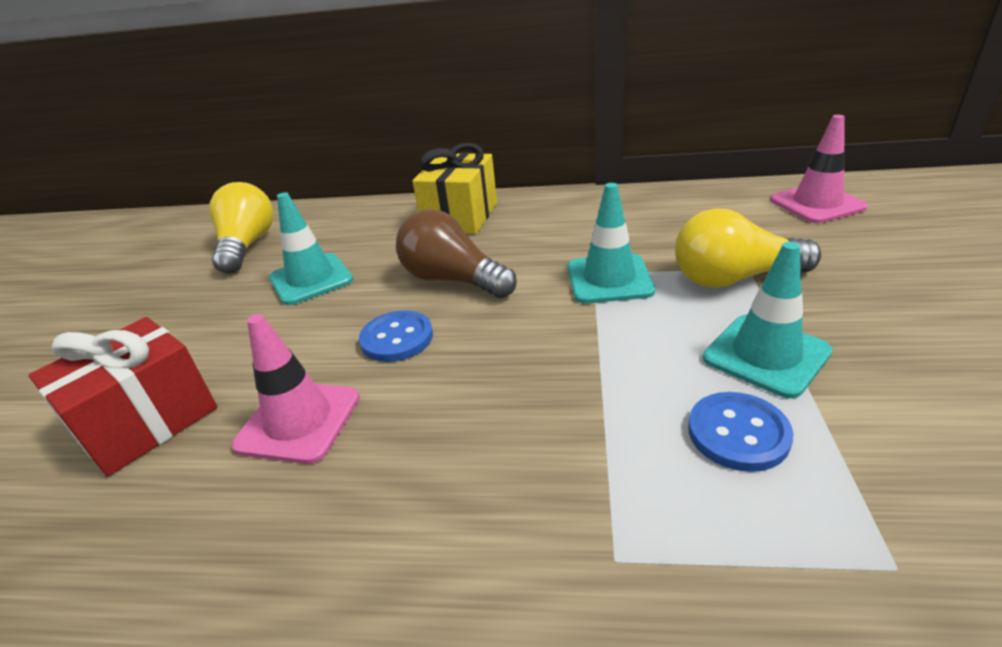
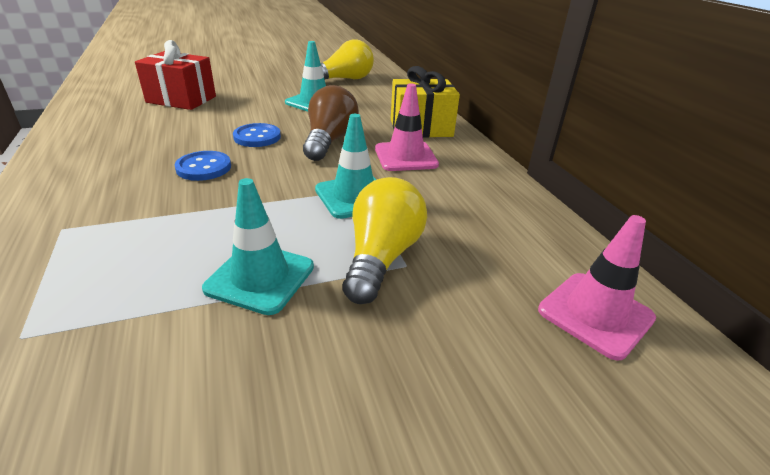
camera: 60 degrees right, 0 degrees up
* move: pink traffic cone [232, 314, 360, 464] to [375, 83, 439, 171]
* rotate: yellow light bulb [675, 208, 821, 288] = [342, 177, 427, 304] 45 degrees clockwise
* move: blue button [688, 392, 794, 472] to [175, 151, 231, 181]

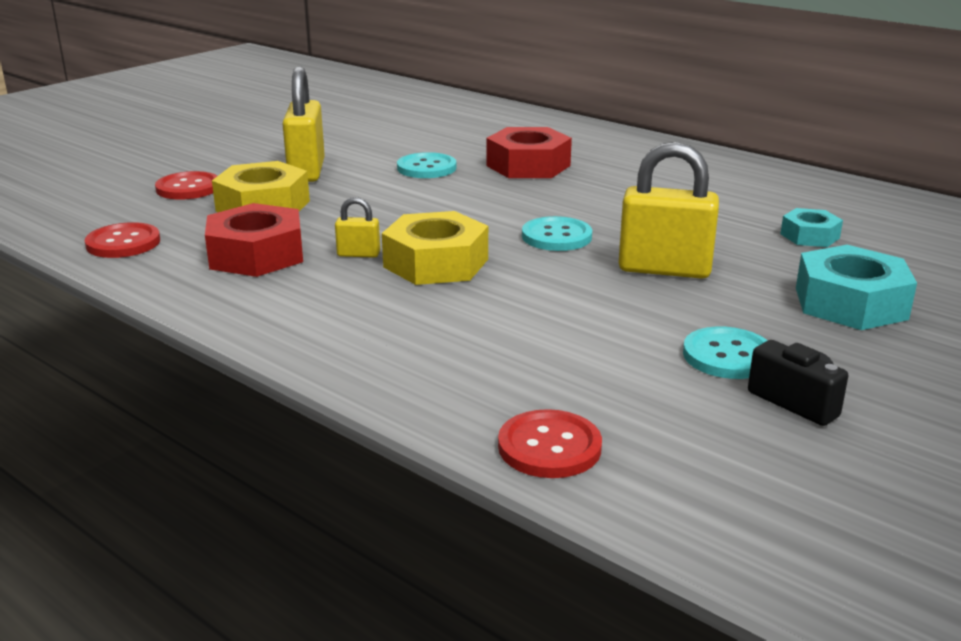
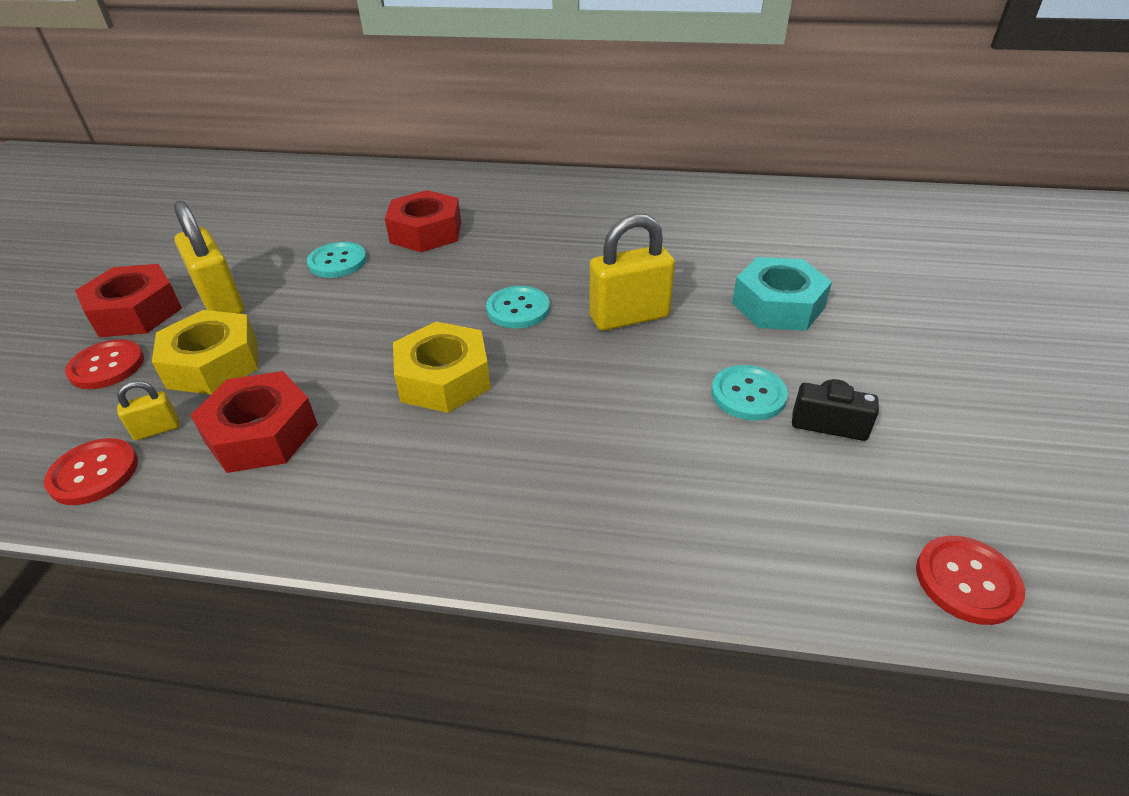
camera: 30 degrees left, 15 degrees up
* move: yellow padlock [335, 197, 380, 258] to [117, 381, 180, 440]
* move: red button [498, 409, 602, 478] to [916, 536, 1025, 625]
* delete: turquoise nut [780, 208, 843, 247]
* insert: red nut [75, 264, 182, 337]

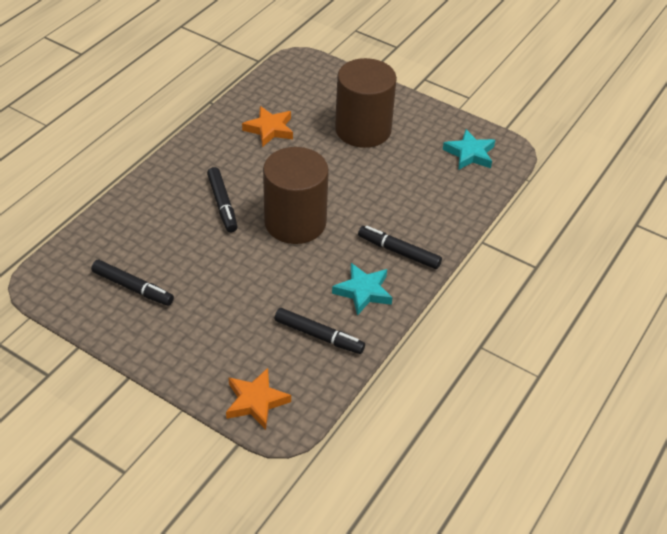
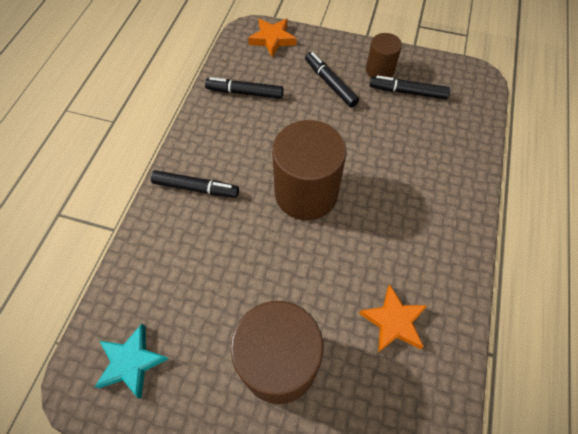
camera: 165 degrees right, 15 degrees up
* move: black marker [207, 167, 238, 232] to [305, 52, 359, 108]
* delete: turquoise star [332, 263, 392, 316]
* insert: brown cylinder [366, 33, 402, 77]

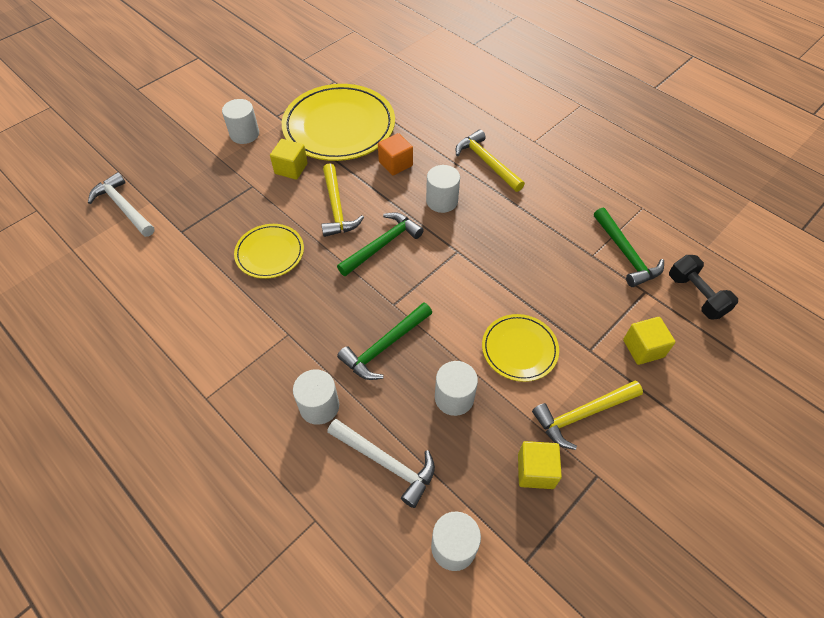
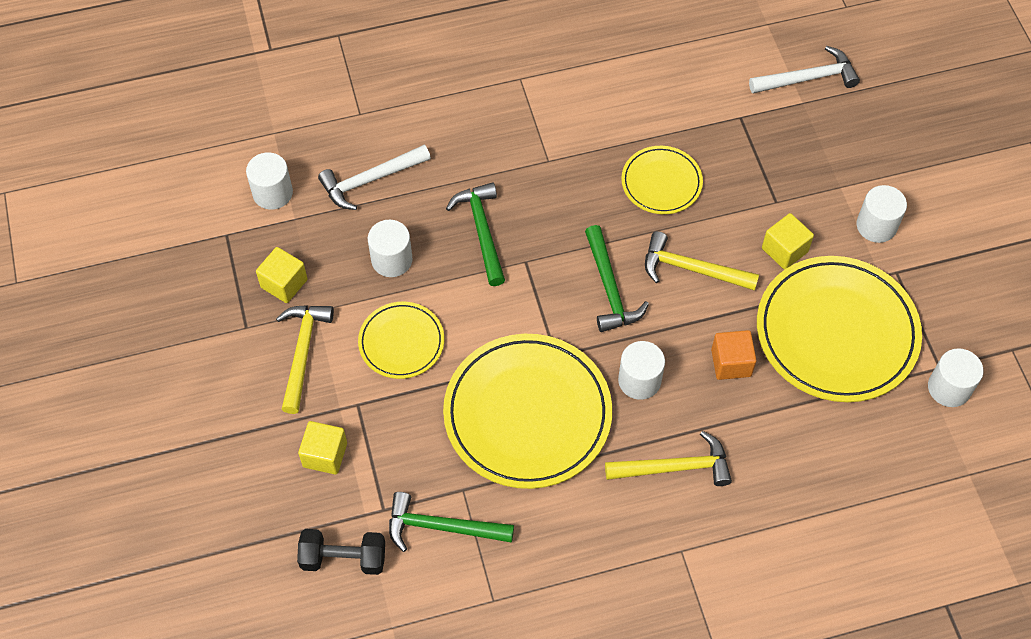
camera: 120 degrees right, 5 degrees up
* move: white cylinder [293, 369, 339, 425] to [928, 348, 984, 407]
* insert: yellow plate [443, 334, 612, 489]

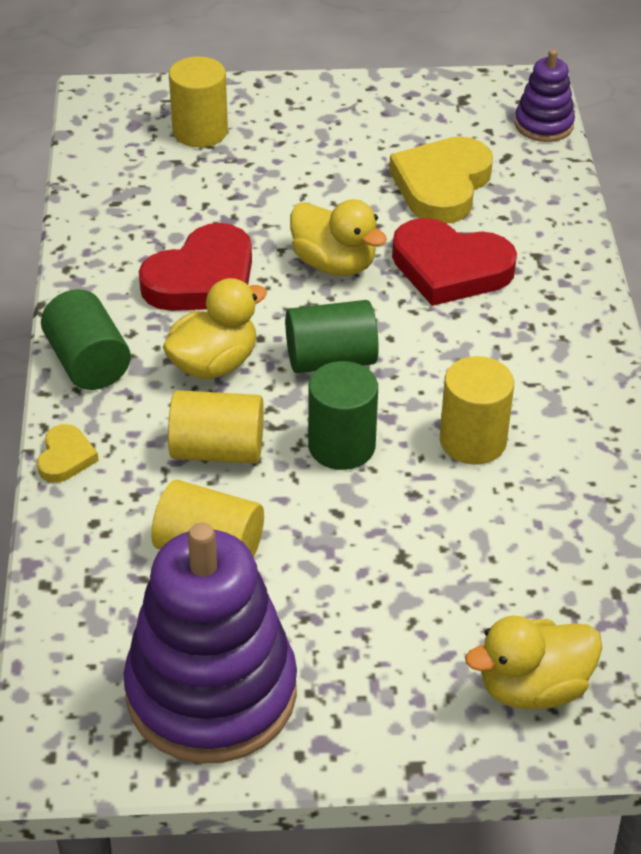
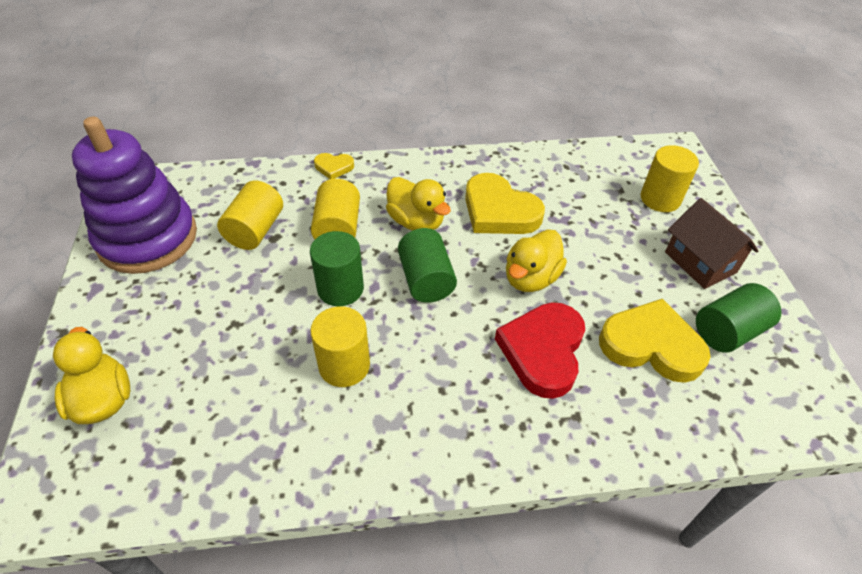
camera: 85 degrees right, 5 degrees up
* move: green cylinder [41, 289, 131, 390] to [696, 283, 782, 353]
* recolor: red heart [139, 223, 252, 311] to yellow heart [465, 173, 545, 234]
* delete: purple stacking toy [514, 49, 575, 142]
* insert: brown house [665, 198, 759, 289]

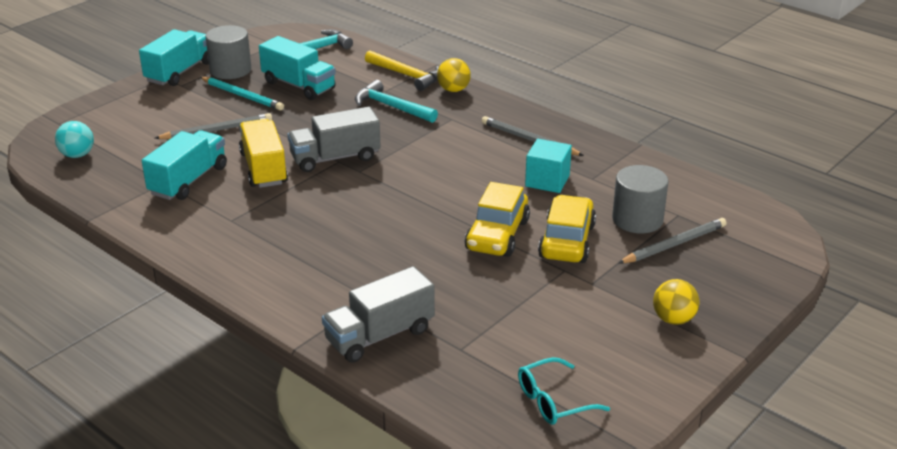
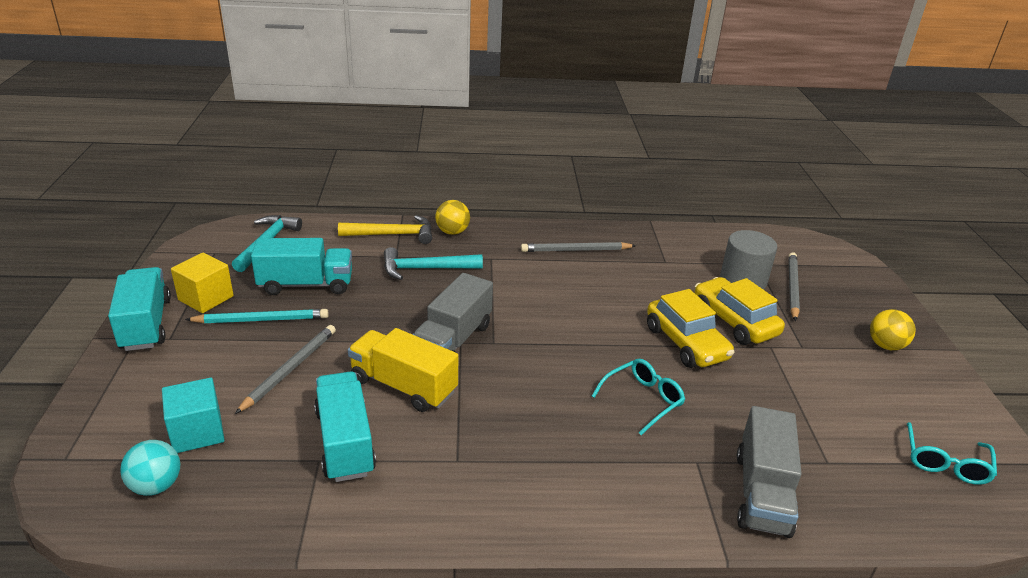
camera: 45 degrees left, 0 degrees up
* replace: grey cylinder [205, 25, 252, 79] to yellow cube [171, 253, 234, 313]
* move: turquoise cube [525, 139, 572, 193] to [162, 378, 224, 453]
* insert: turquoise glasses [592, 358, 685, 435]

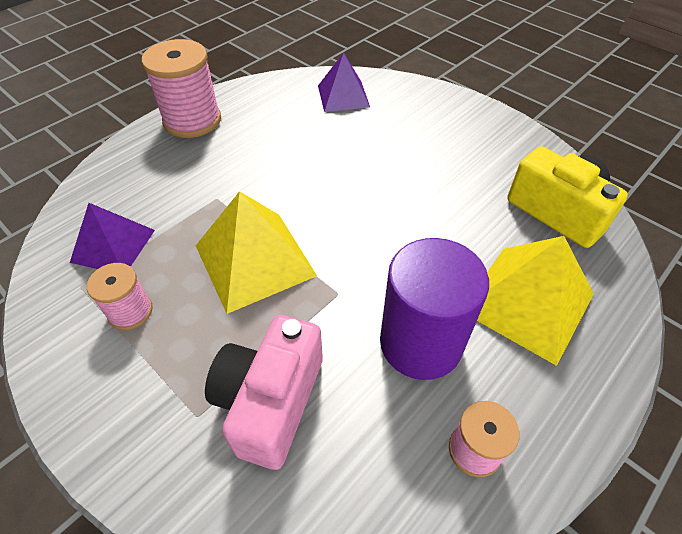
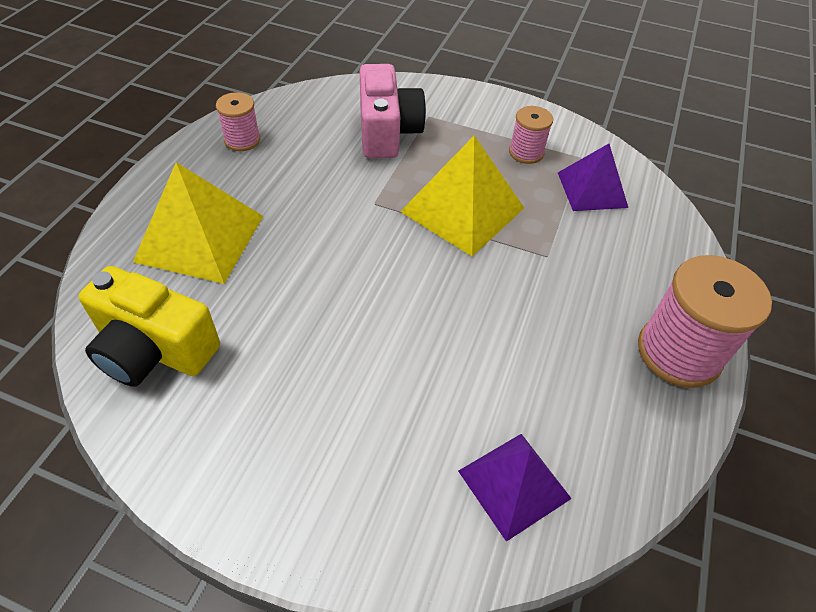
camera: 155 degrees right, 0 degrees up
* delete: purple cylinder [380, 238, 489, 380]

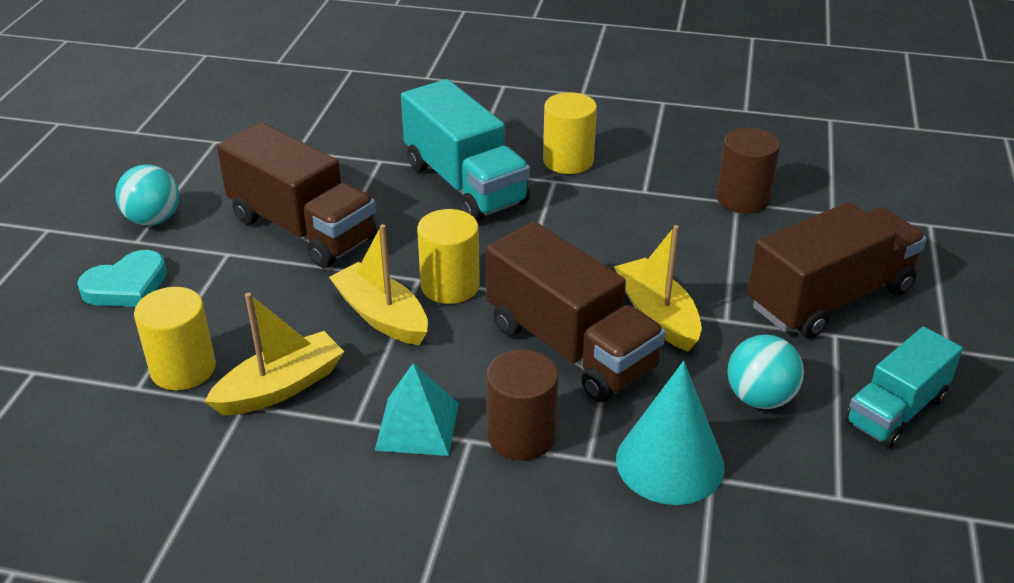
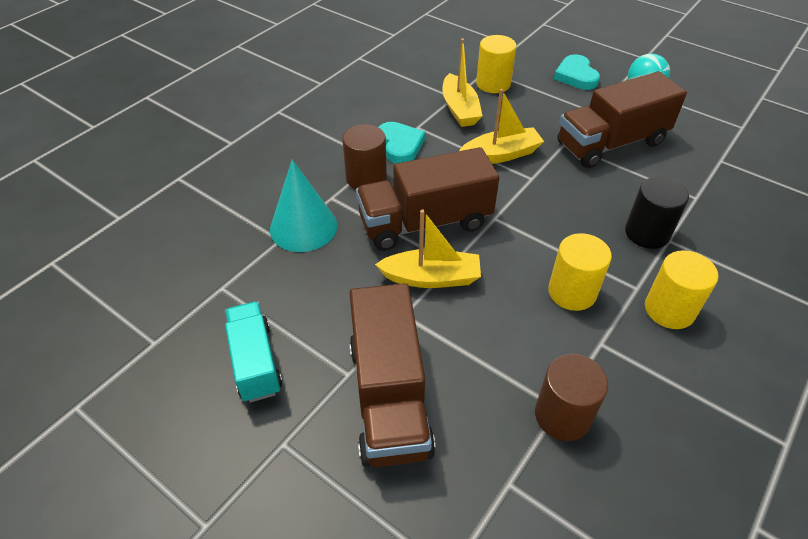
camera: 115 degrees right, 10 degrees up
* replace: turquoise pyramid [375, 363, 459, 456] to turquoise heart [379, 122, 426, 164]
* replace: turquoise truck [401, 79, 530, 222] to black cylinder [625, 176, 689, 249]
* move: yellow cylinder [417, 209, 480, 304] to [548, 233, 612, 311]
* delete: turquoise ball [727, 335, 804, 409]

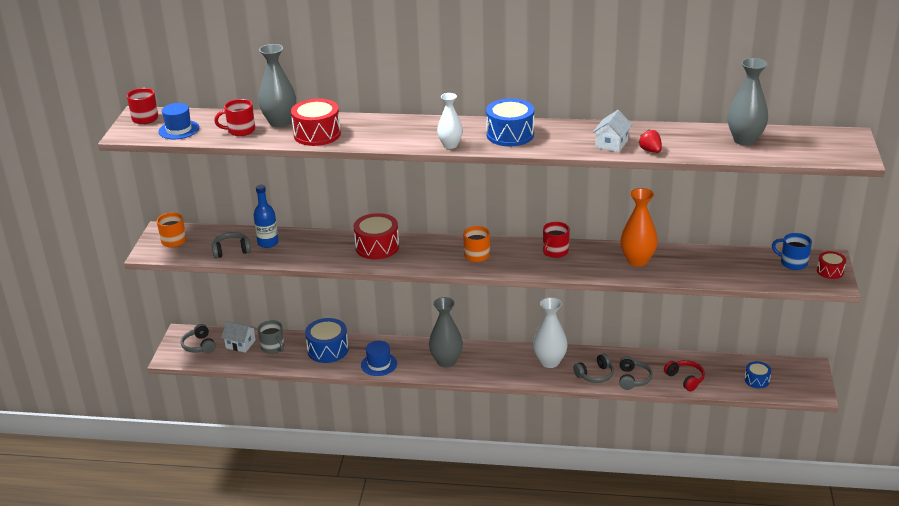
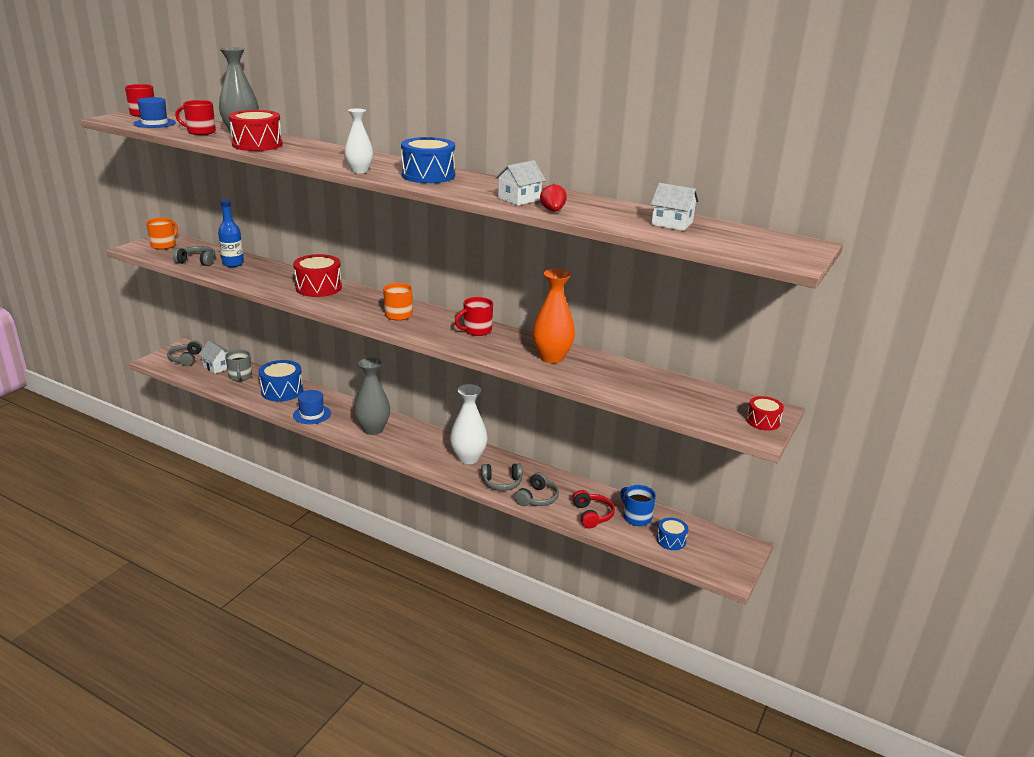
camera: 20 degrees right, 5 degrees down
* replace: grey vase [728, 58, 768, 146] to white house [651, 183, 699, 231]
* move: blue mug [772, 233, 812, 270] to [620, 485, 656, 526]

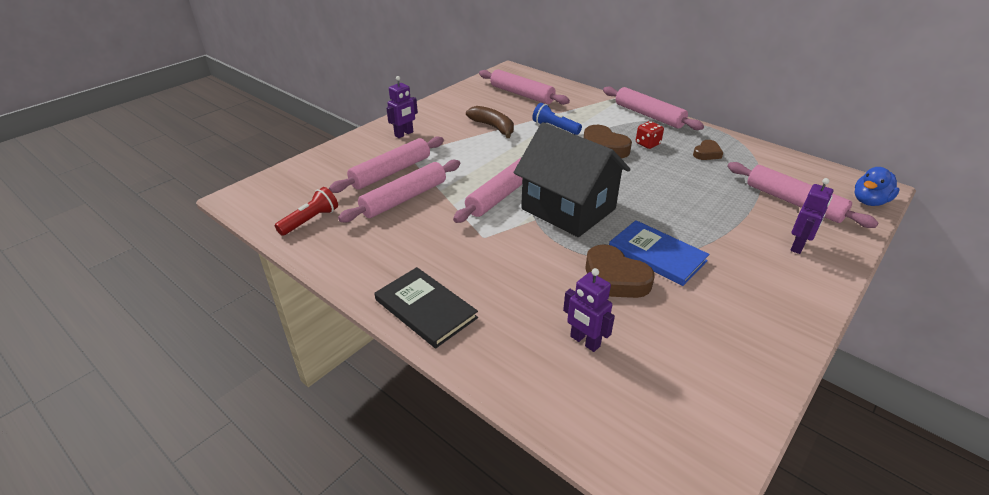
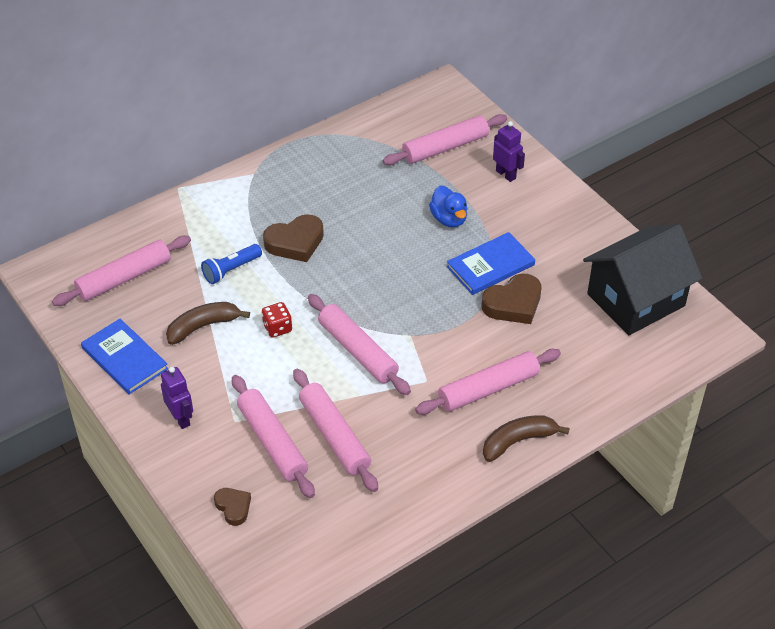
camera: 75 degrees left, 10 degrees up
* delete: red flashlight [275, 187, 338, 236]
* replace: black book [375, 267, 478, 348] to brown banana [483, 415, 570, 462]
* move: black house [514, 122, 631, 237] to [583, 224, 702, 335]
* delete: purple robot [563, 268, 615, 352]
* move: pink rolling pin [603, 86, 704, 130] to [415, 349, 561, 415]
* move: red dice [636, 121, 664, 149] to [262, 302, 292, 338]
* move: brown heart [693, 140, 723, 160] to [214, 488, 251, 526]
* move: blue duck [854, 167, 900, 206] to [429, 186, 468, 228]
* insert: blue book [81, 319, 168, 395]

